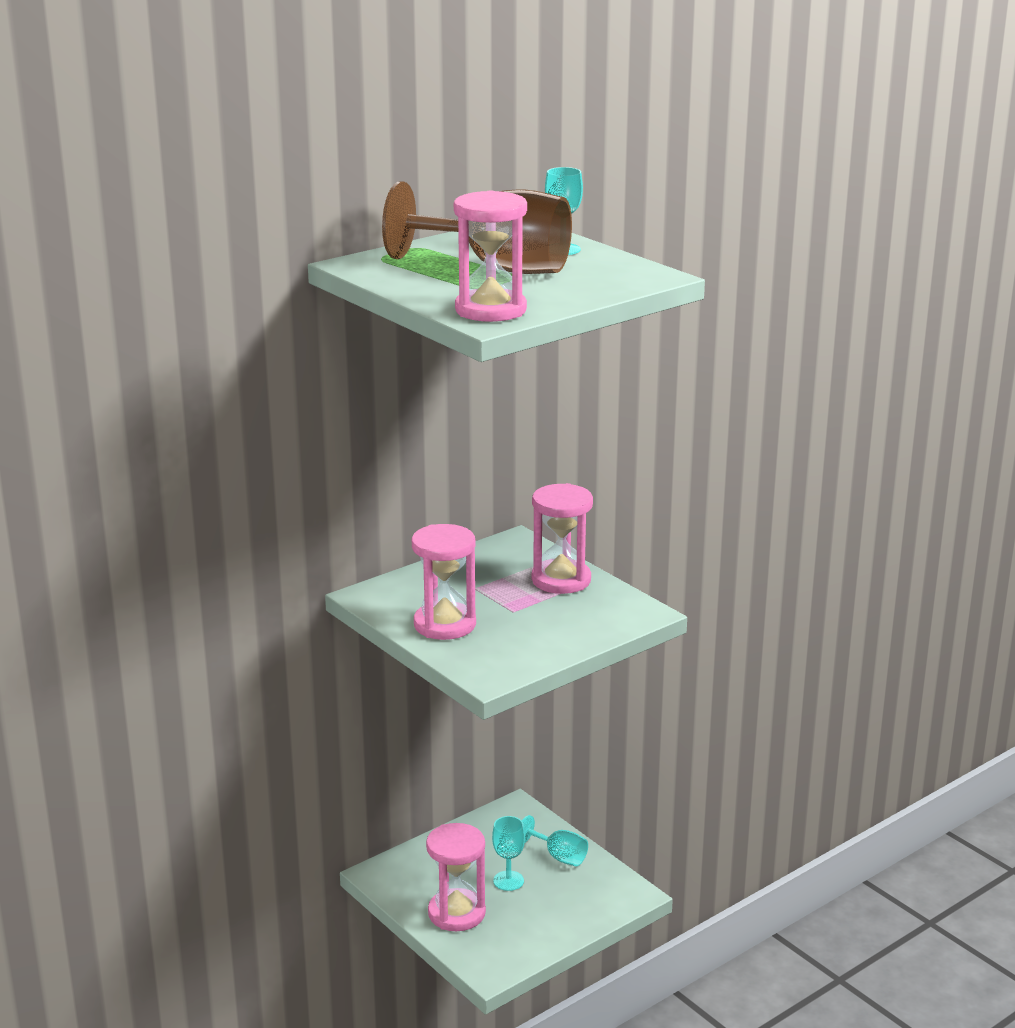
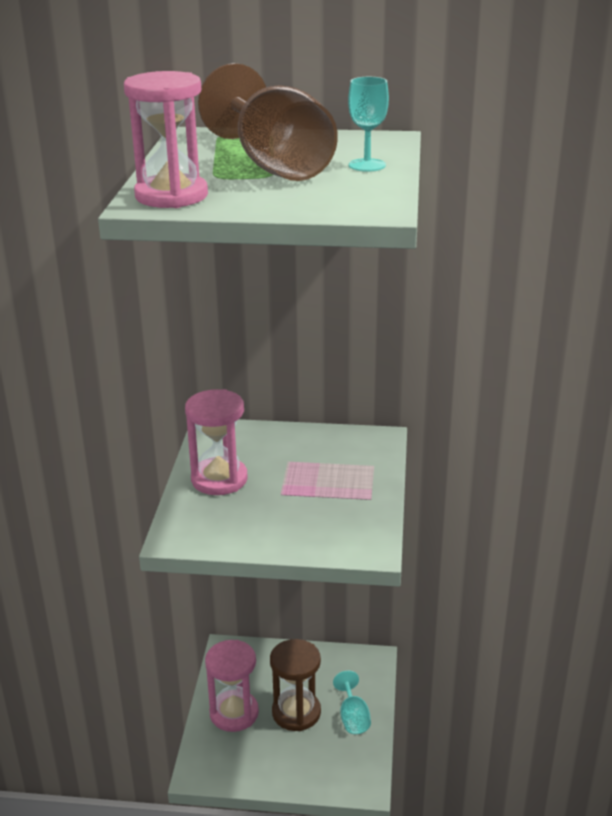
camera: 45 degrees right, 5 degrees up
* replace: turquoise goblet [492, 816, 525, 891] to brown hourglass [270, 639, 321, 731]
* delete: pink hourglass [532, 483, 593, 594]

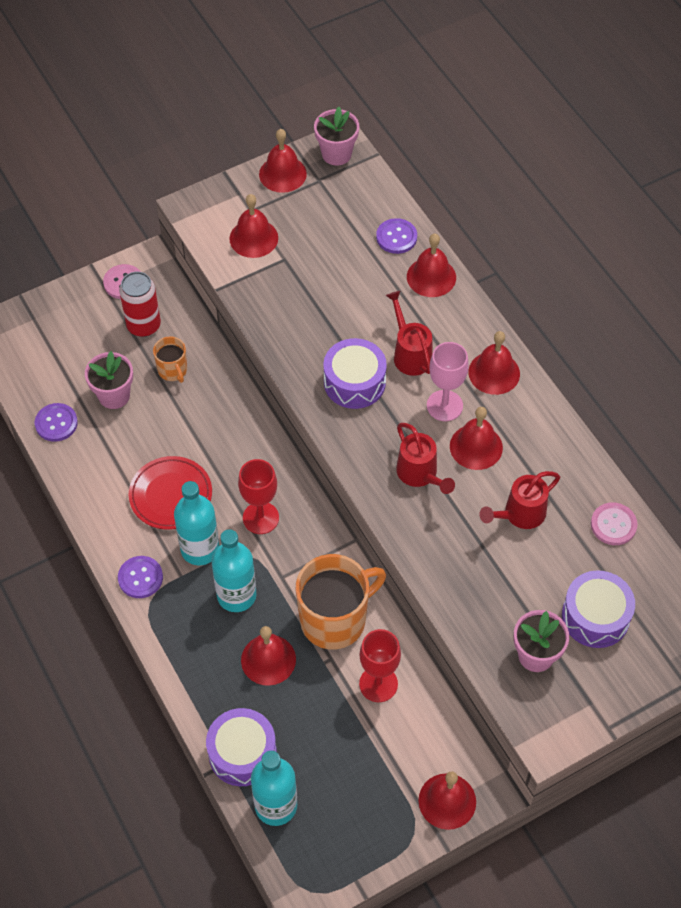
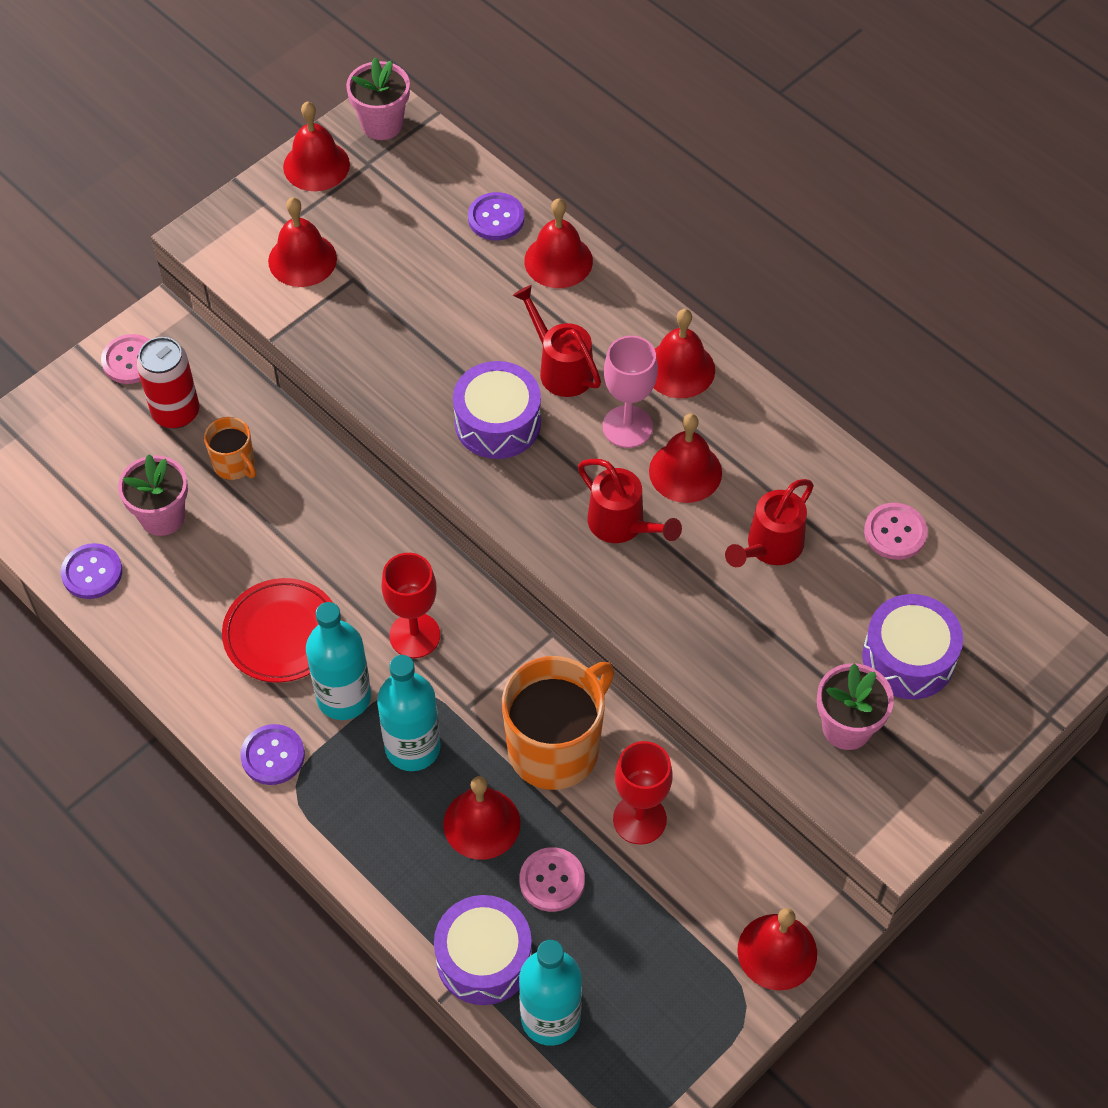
camera: 15 degrees left, 0 degrees up
* insert: pink button [519, 847, 585, 912]

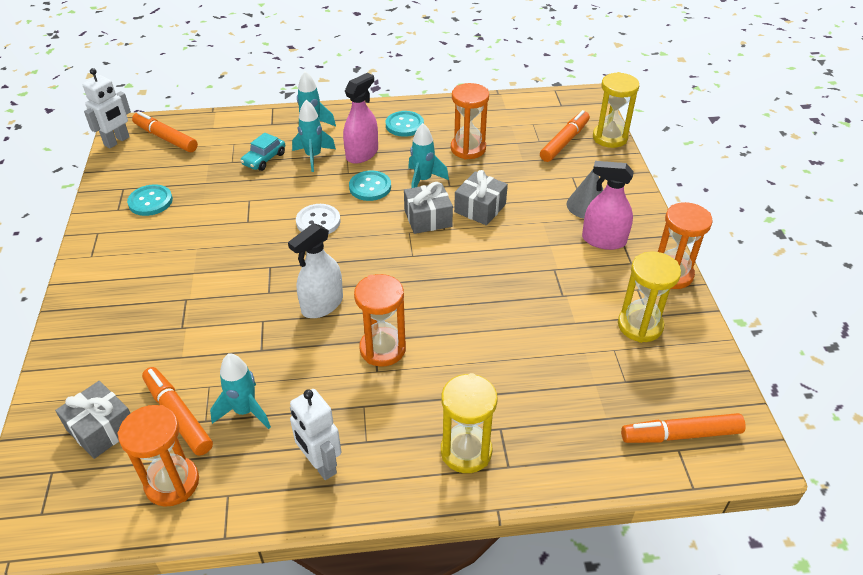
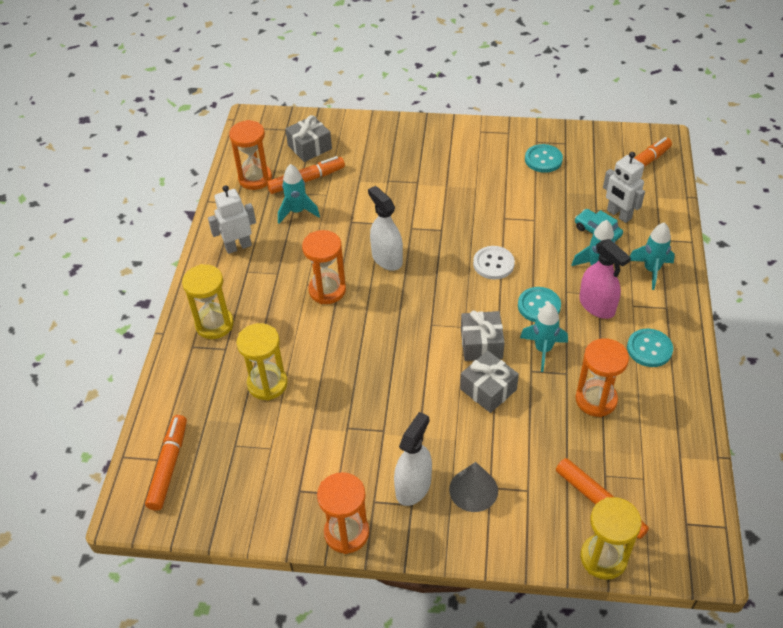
camera: 105 degrees right, 5 degrees up
* move: white robot [82, 68, 131, 148] to [603, 152, 645, 223]
* recolor: pink spray bottle [582, 161, 634, 250] to white spray bottle [394, 412, 432, 506]
* move: yellow hourglass [618, 252, 681, 343] to [236, 323, 288, 401]

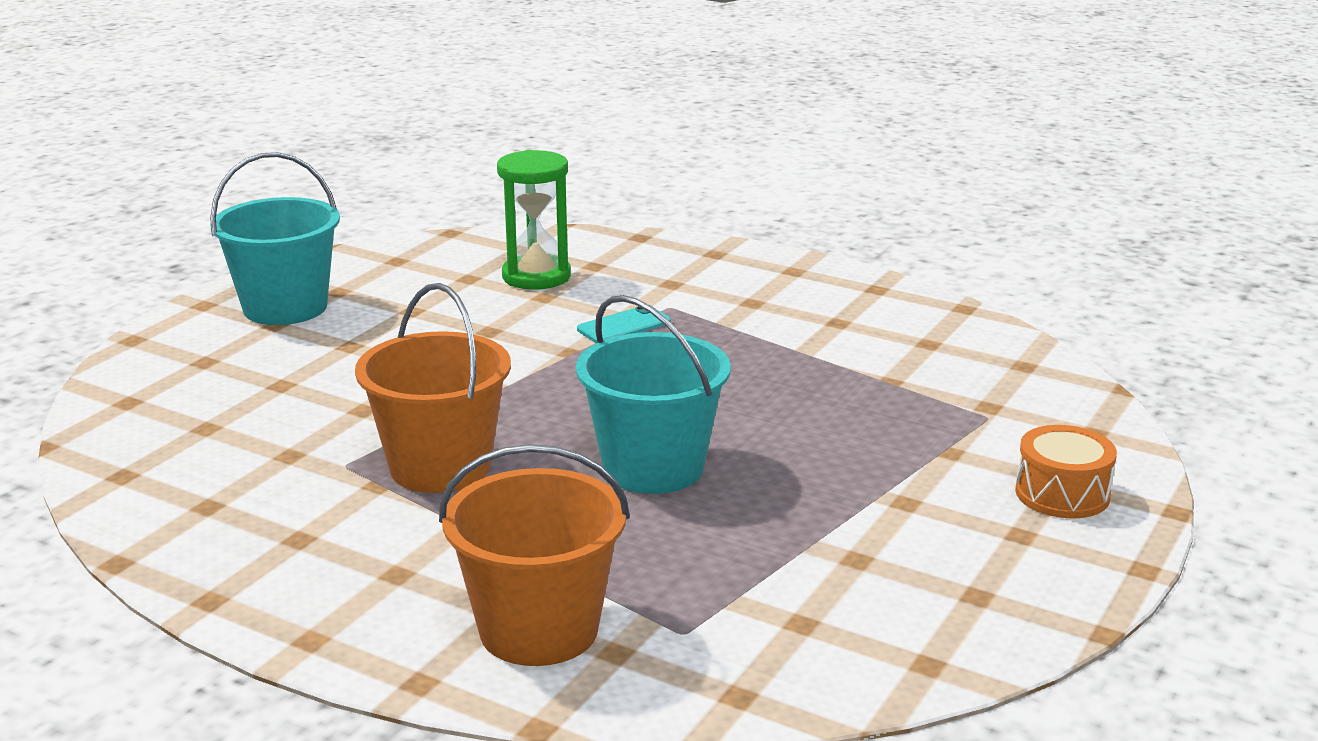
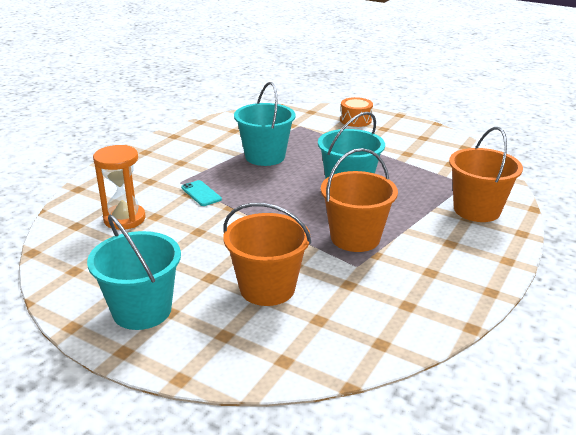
camera: 90 degrees left, 5 degrees up
* recolor: green hourglass [497, 150, 571, 290] to orange hourglass [93, 145, 146, 230]
* insert: orange bucket [223, 203, 311, 306]
* insert: turquoise bucket [234, 82, 295, 166]

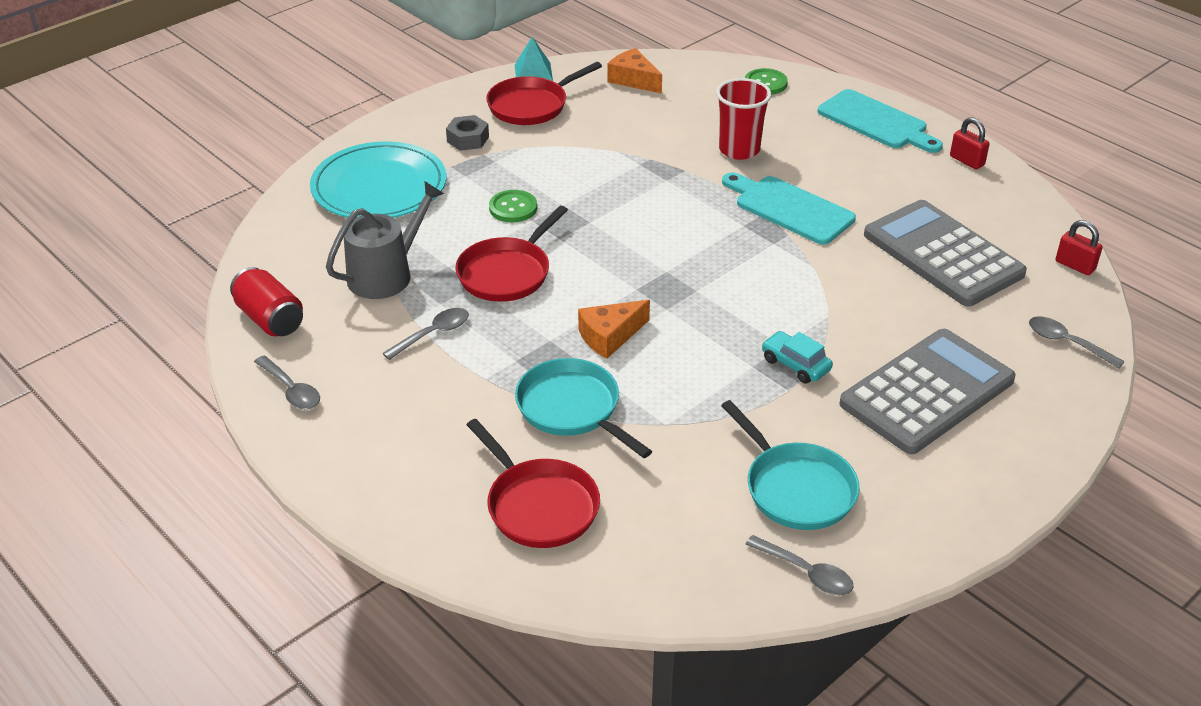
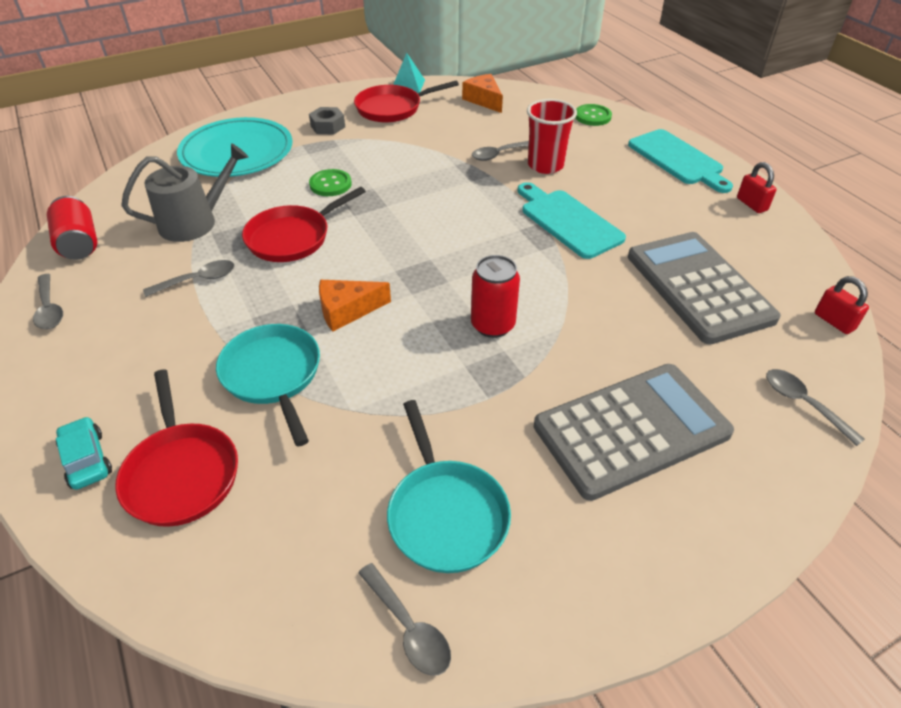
camera: 15 degrees right, 5 degrees up
* move: turquoise car [762, 331, 833, 384] to [56, 416, 112, 490]
* insert: red can [471, 255, 520, 338]
* insert: grey spoon [472, 141, 529, 161]

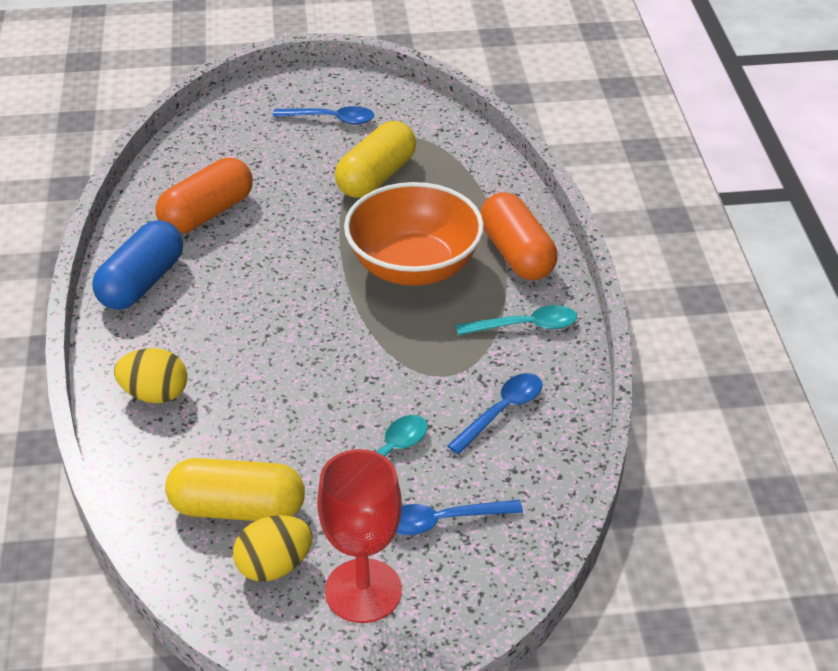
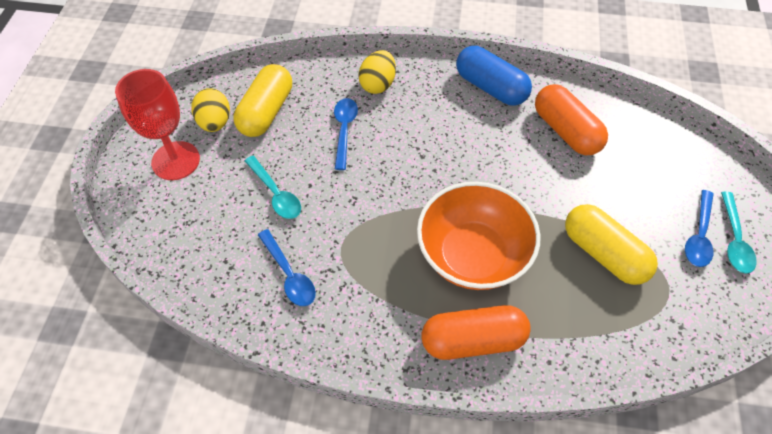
camera: 105 degrees right, 15 degrees up
* move: blue spoon [396, 500, 523, 535] to [334, 98, 358, 170]
* move: turquoise spoon [456, 305, 577, 335] to [721, 192, 757, 274]

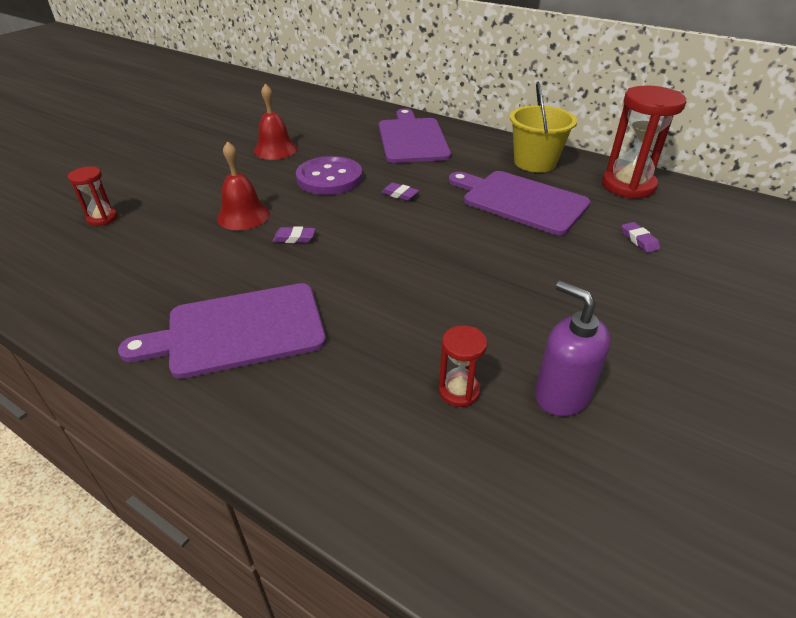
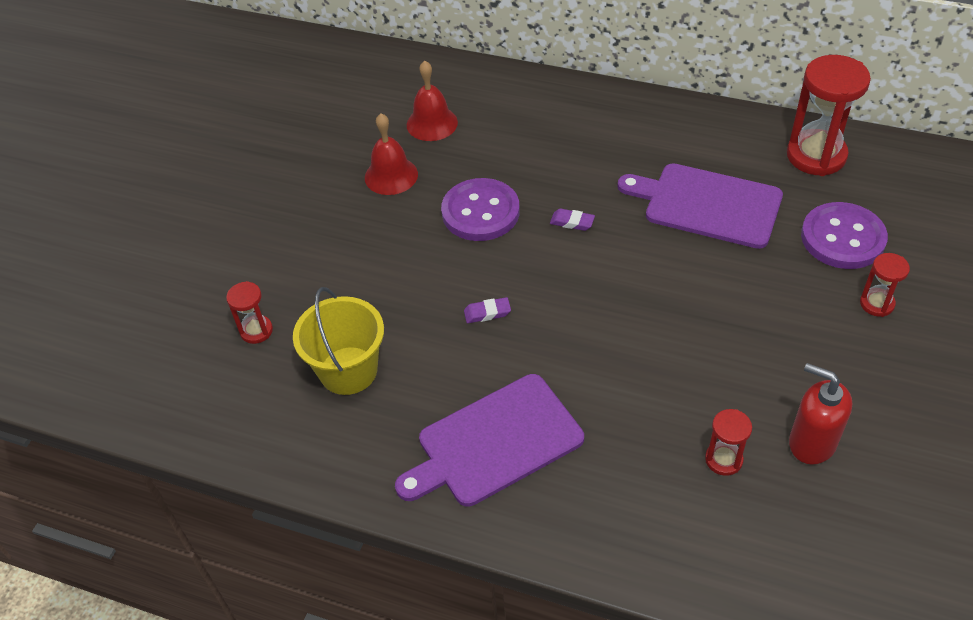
camera: 10 degrees left, 10 degrees up
* move: red bell [217, 141, 270, 230] to [407, 61, 458, 141]
* delete: purple cutting board [379, 108, 451, 163]
* move: yellow bucket [510, 82, 577, 172] to [293, 287, 384, 395]
* recolor: purple soap dispenser [535, 281, 611, 416] to red soap dispenser [789, 363, 852, 465]
* replace: purple eraser [622, 222, 660, 253] to purple button [801, 202, 888, 269]
* insert: red hourglass [860, 253, 910, 317]

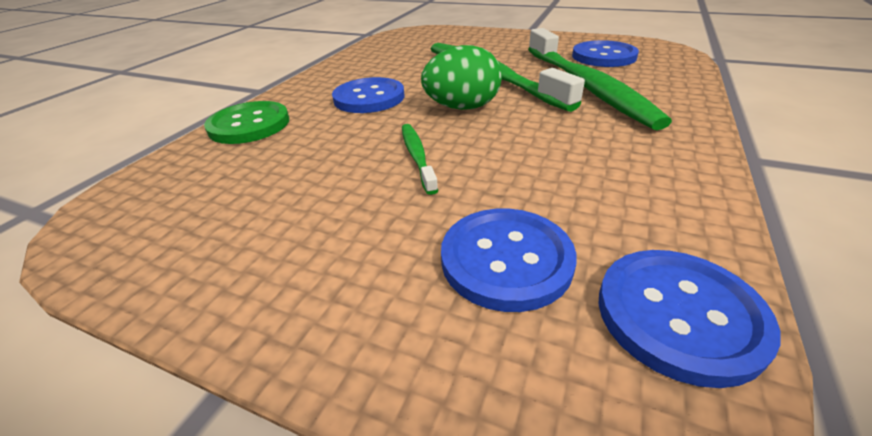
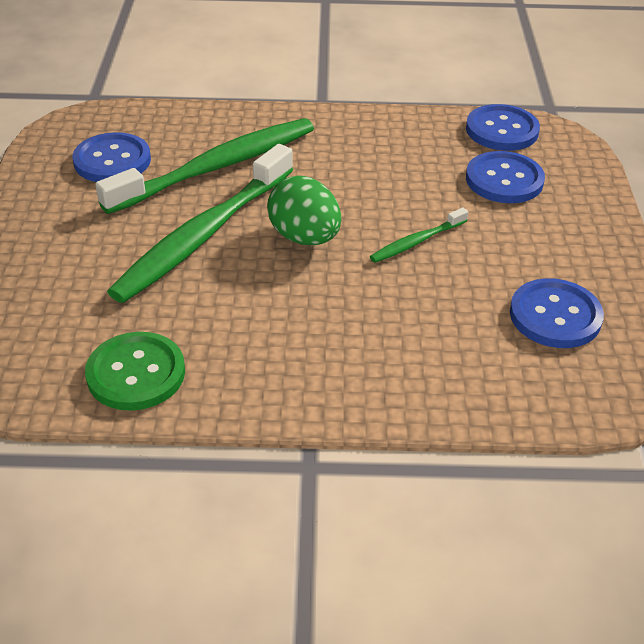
camera: 115 degrees left, 5 degrees up
* move: green button [204, 101, 289, 144] to [85, 332, 185, 411]
* move: blue button [332, 77, 404, 113] to [510, 278, 604, 348]

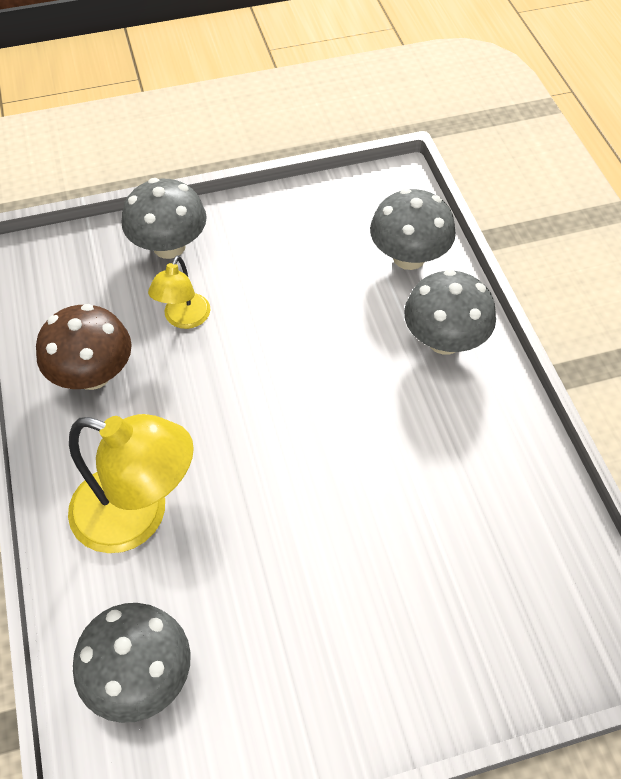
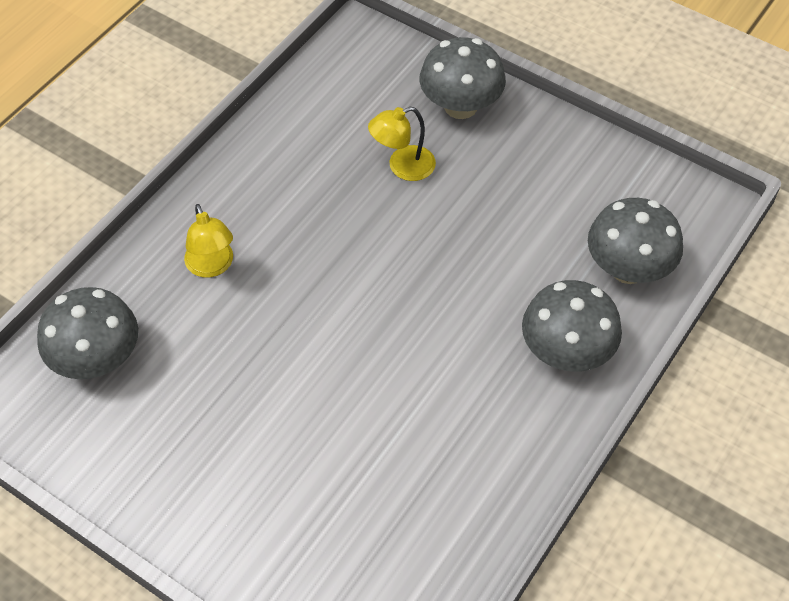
camera: 50 degrees right, 0 degrees up
* delete: brown mushroom [36, 304, 132, 390]
* resize: yellow lamp [68, 414, 194, 553] = [184, 204, 233, 277] x0.55

